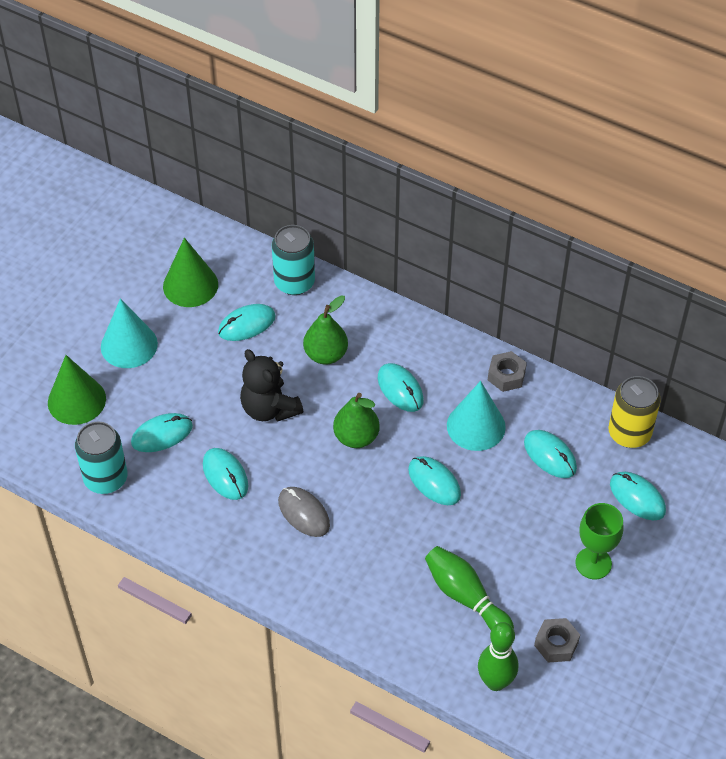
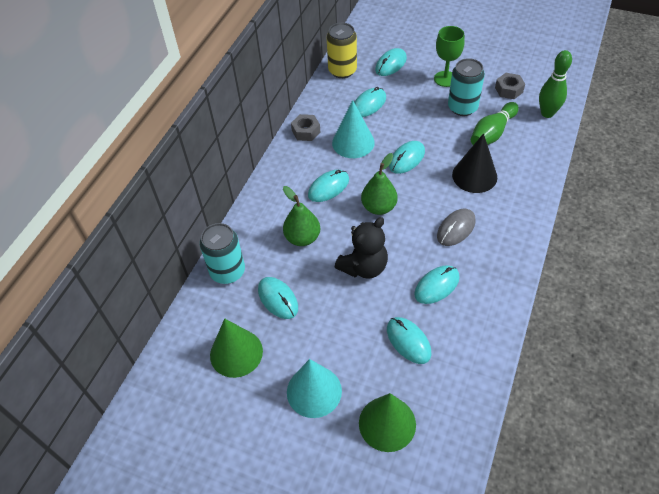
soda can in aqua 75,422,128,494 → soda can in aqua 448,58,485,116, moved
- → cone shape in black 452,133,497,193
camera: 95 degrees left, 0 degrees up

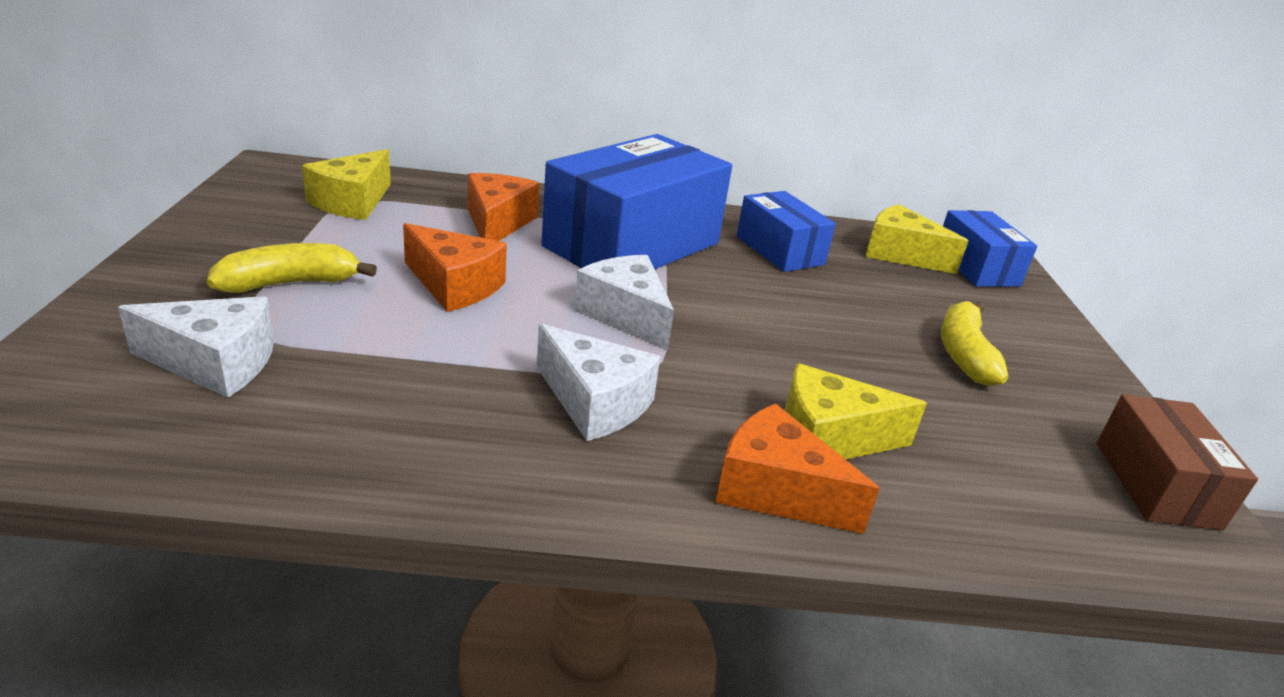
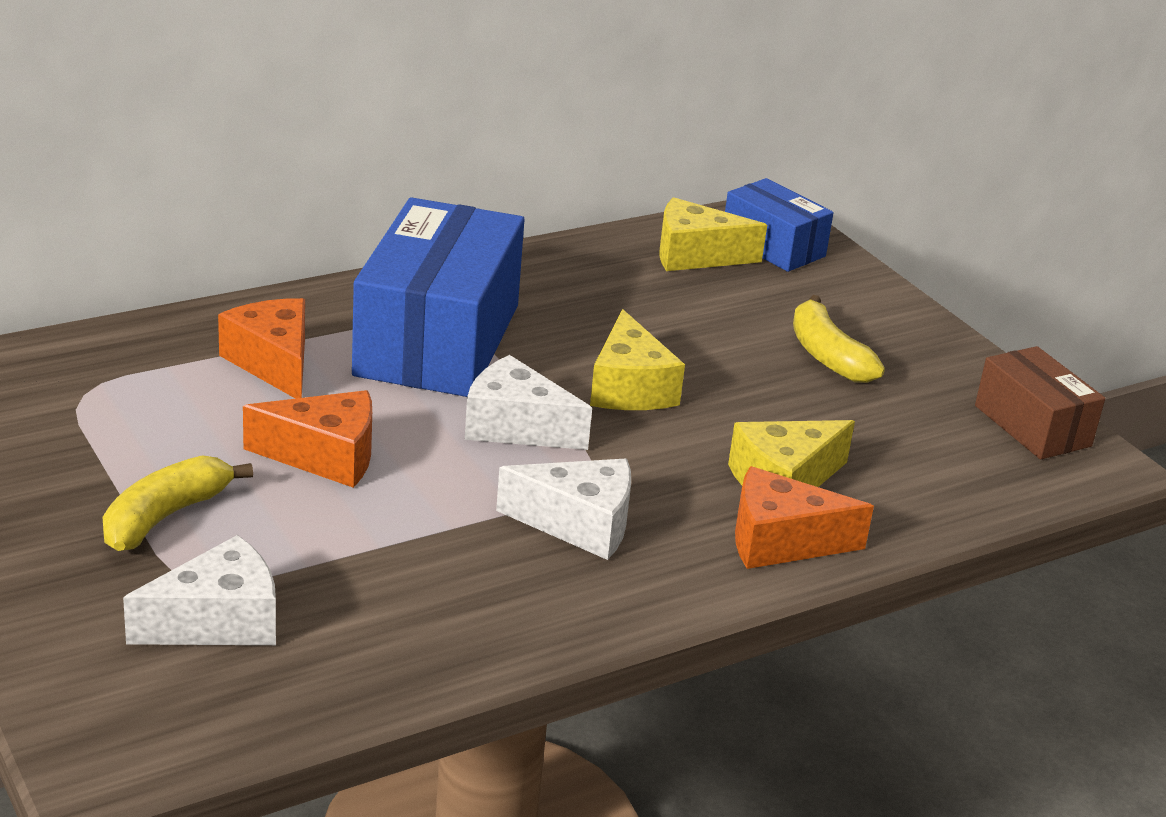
cheese wedge in bright yellow 302,149,391,220 → cheese wedge in bright yellow 590,309,685,410, moved
parcel in cobalt 736,191,836,272 → -
camera: 30 degrees left, 0 degrees up

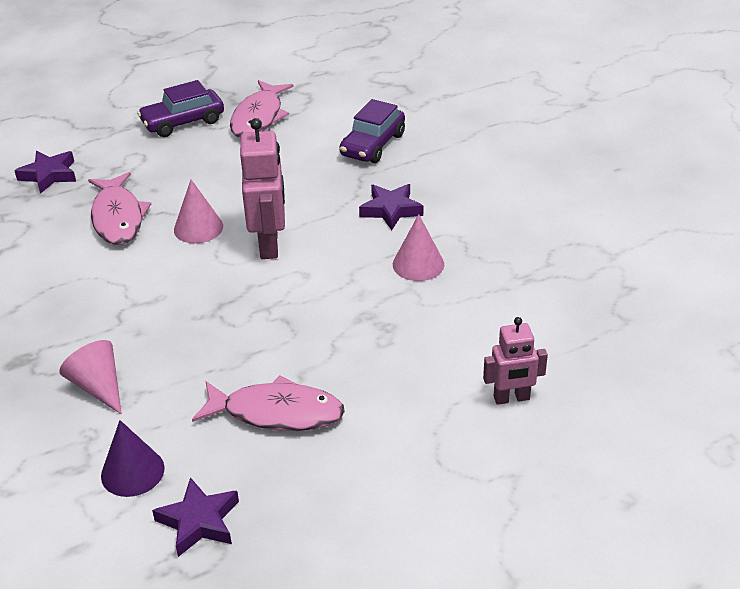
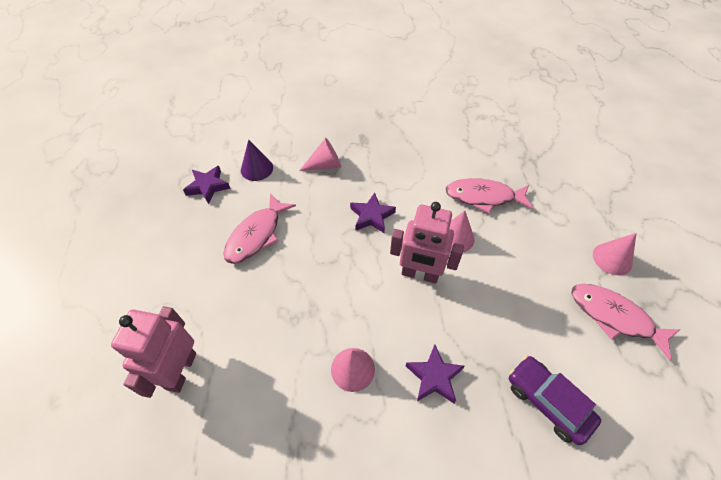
star in purple 14,151,76,194 → star in purple 350,193,396,233, moved
toy car in purple 137,80,224,137 → cone shape in pink 593,233,637,275
robot figure in pink 483,317,548,405 → robot figure in pink 111,306,196,398, x1.60
camera: 110 degrees right, 15 degrees up

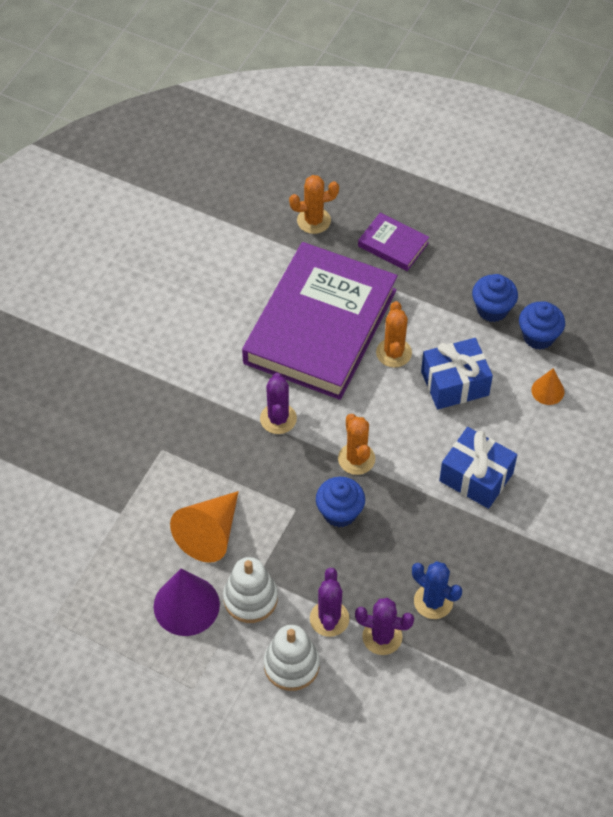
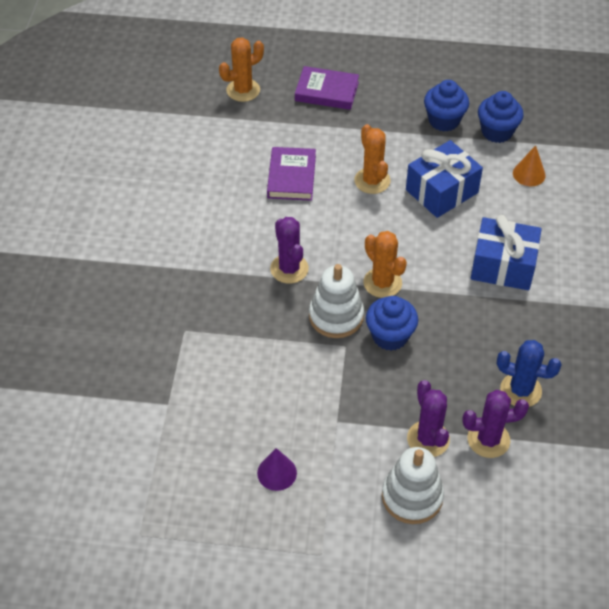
cone shape in purple 153,569,220,636 → cone shape in purple 257,448,297,491, x0.54
cone shape in bright orange 170,491,239,563 → -
stacking toy in snow-white 223,557,278,623 → stacking toy in snow-white 309,264,364,338, moved
hardback in purple 242,242,398,400 → hardback in purple 267,147,316,201, x0.41
camera: 20 degrees left, 5 degrees down

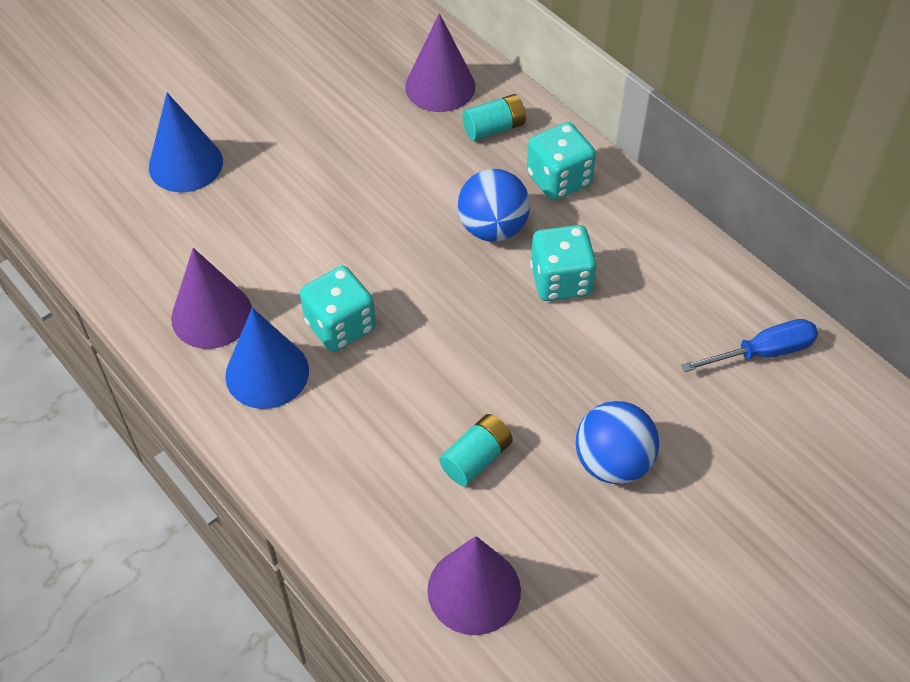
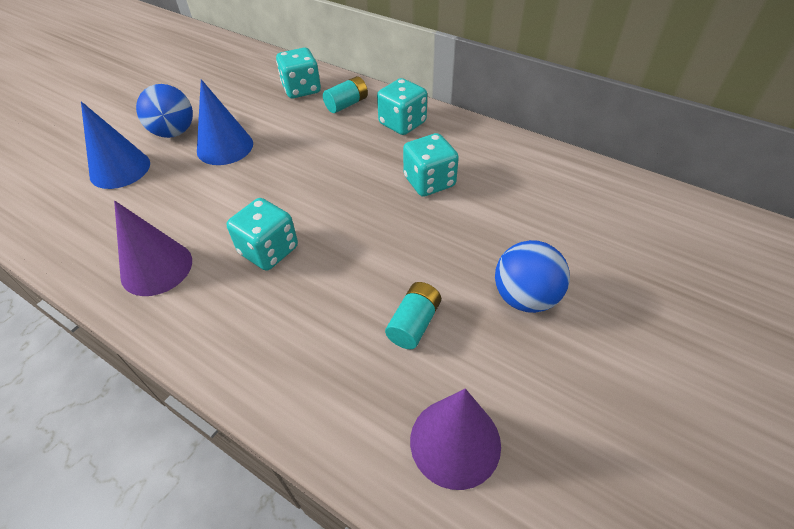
cone shape in cobalt 225,308,309,409 → cone shape in cobalt 197,79,253,165, moved
cone shape in purple 405,13,475,112 → dice in aqua 276,48,321,98
ball in cobalt 458,169,530,242 → ball in cobalt 136,84,193,138, moved
screwdriver in cobalt 681,319,818,372 → -
camera: 15 degrees left, 5 degrees down

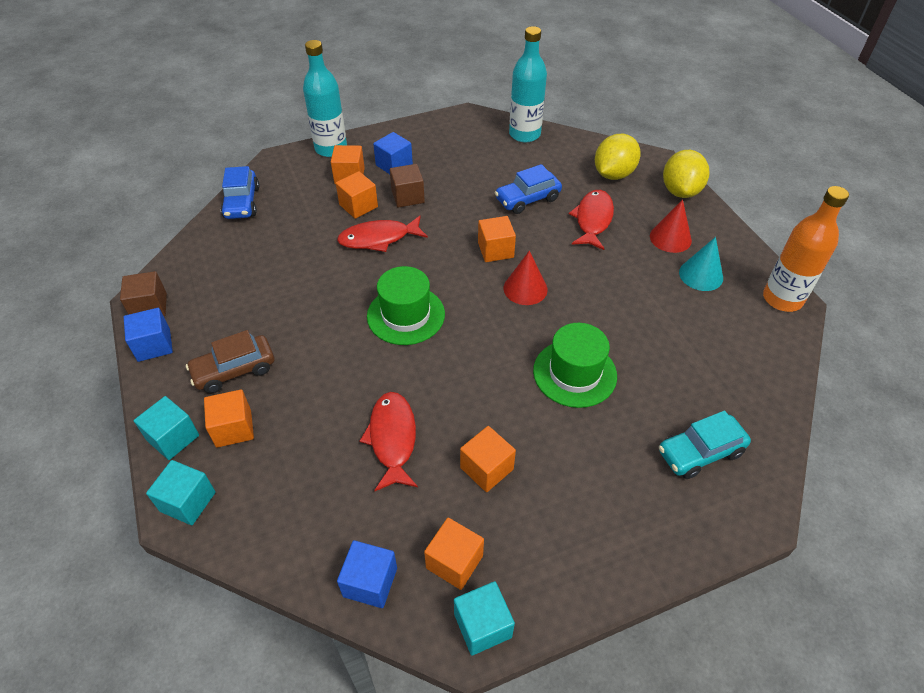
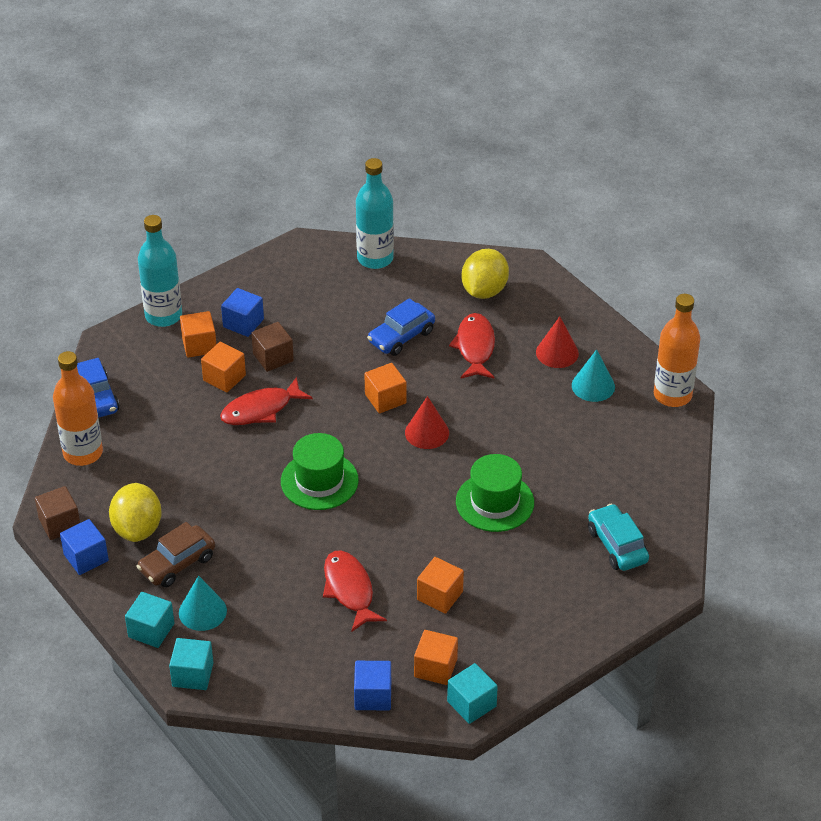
block in bright orange 204,389,254,448 → cone shape in aqua 179,575,227,631
toy car in aqua 659,411,751,479 → toy car in aqua 588,504,649,571, 105 degrees clockwise
toy lemon in bright yellow 663,150,709,198 → toy lemon in bright yellow 109,483,162,542, moved
- → flask in bright orange 53,351,103,466
camera: 15 degrees left, 5 degrees down

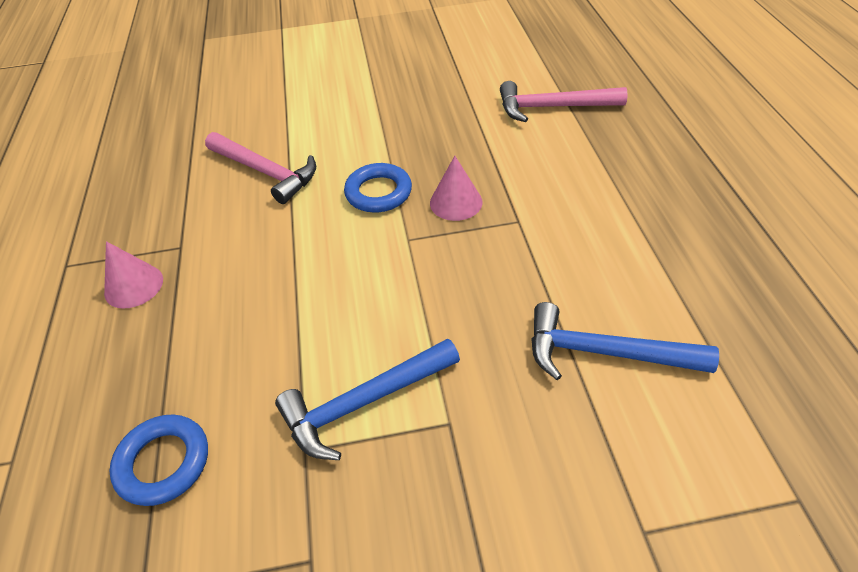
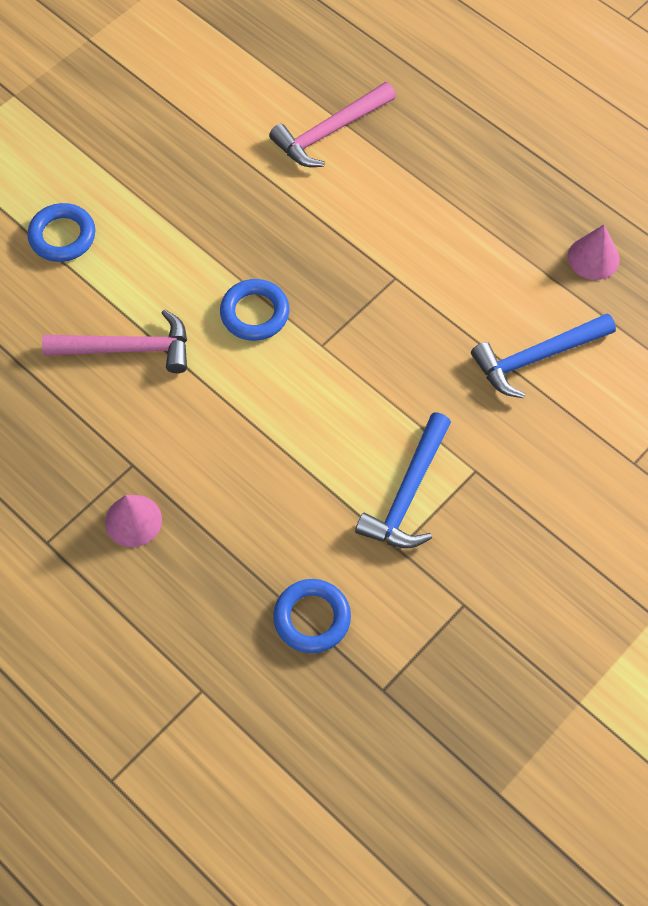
cone shape in pink 430,156,483,221 → cone shape in pink 568,225,620,280, moved
- → torus in cobalt 27,203,95,262
camera: 40 degrees left, 15 degrees up

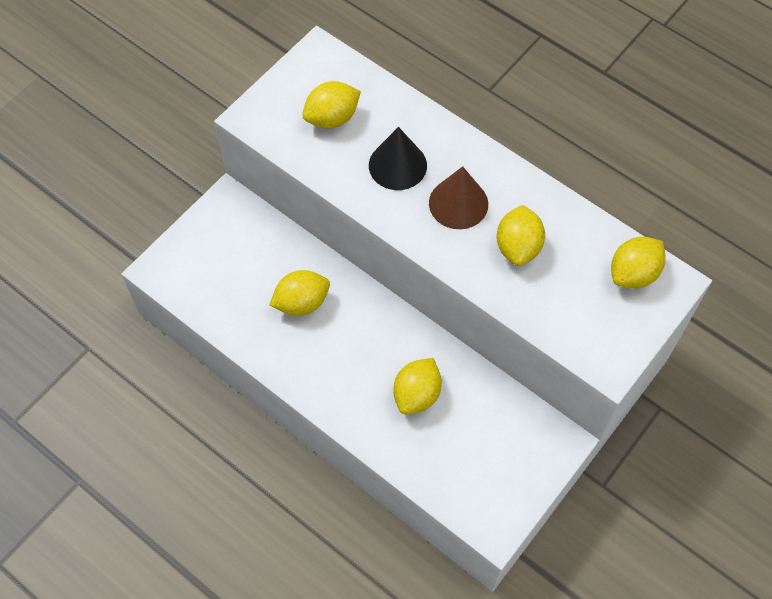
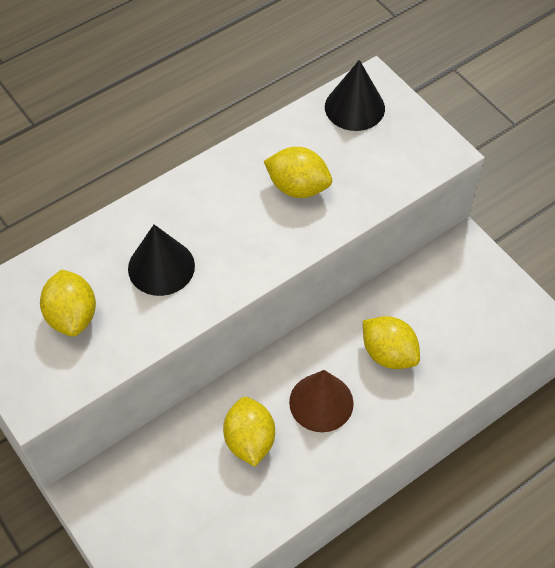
cone shape in brown 429,166,488,229 → cone shape in brown 289,370,354,432, moved
toy lemon in bright yellow 611,237,666,289 → cone shape in black 325,60,385,131
camera: 75 degrees left, 5 degrees down

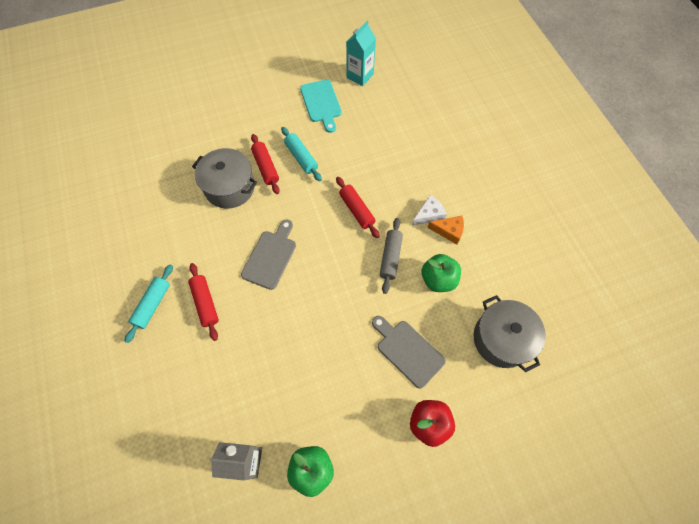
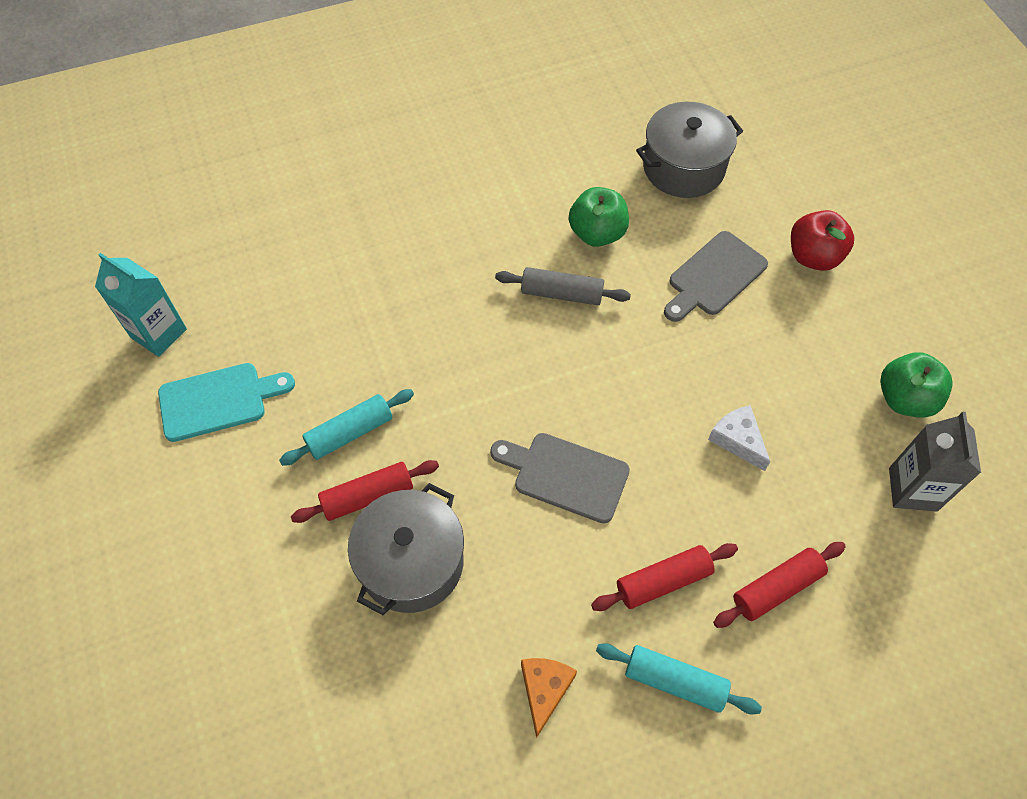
rolling pin in scarlet 336,177,380,238 → rolling pin in scarlet 713,542,846,628, moved
cheese wedge in snow-white 412,195,447,225 → cheese wedge in snow-white 708,405,770,471, moved
cheese wedge in bright orange 427,216,464,244 → cheese wedge in bright orange 521,658,577,738, moved
camera: 90 degrees left, 5 degrees down

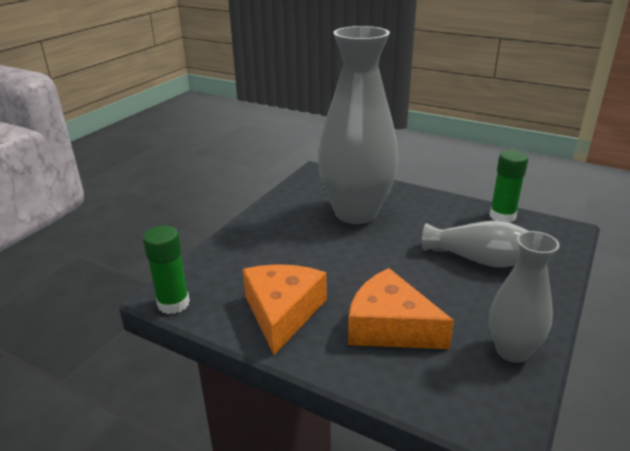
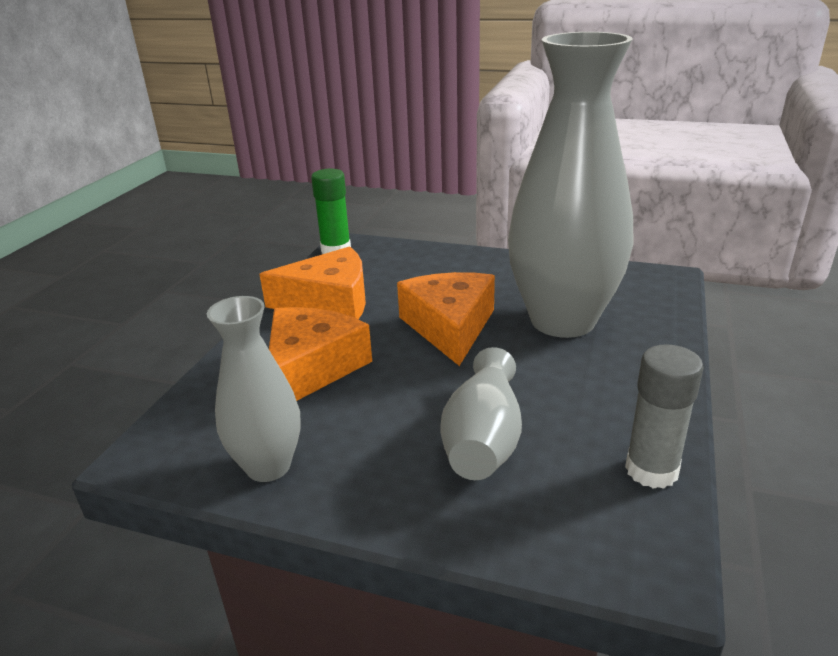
stick of glue in green 490,150,528,223 → stick of glue in ash-grey 625,344,703,489
- → cheese wedge in bright orange 397,272,495,366
camera: 80 degrees right, 0 degrees up

